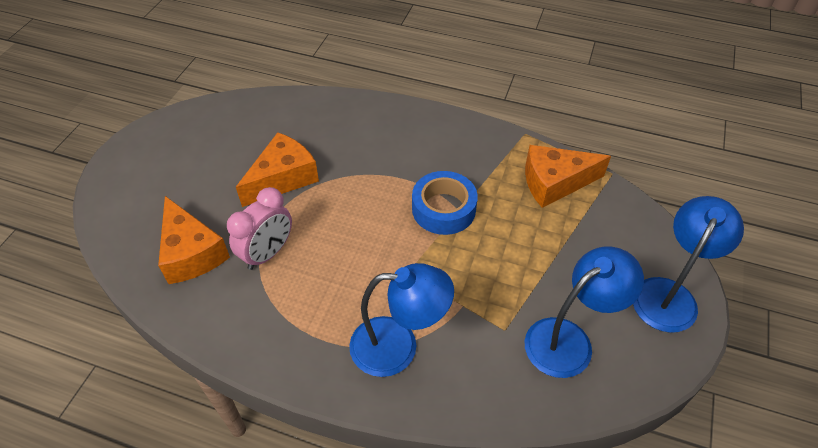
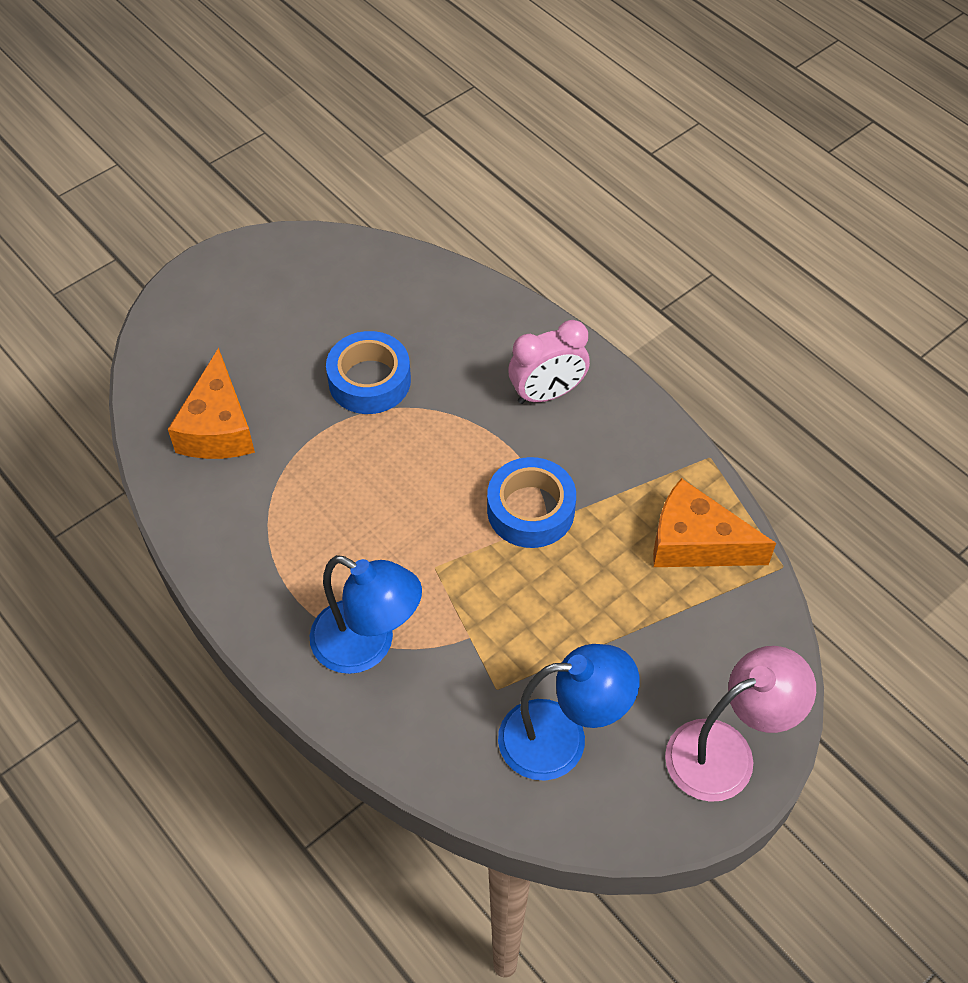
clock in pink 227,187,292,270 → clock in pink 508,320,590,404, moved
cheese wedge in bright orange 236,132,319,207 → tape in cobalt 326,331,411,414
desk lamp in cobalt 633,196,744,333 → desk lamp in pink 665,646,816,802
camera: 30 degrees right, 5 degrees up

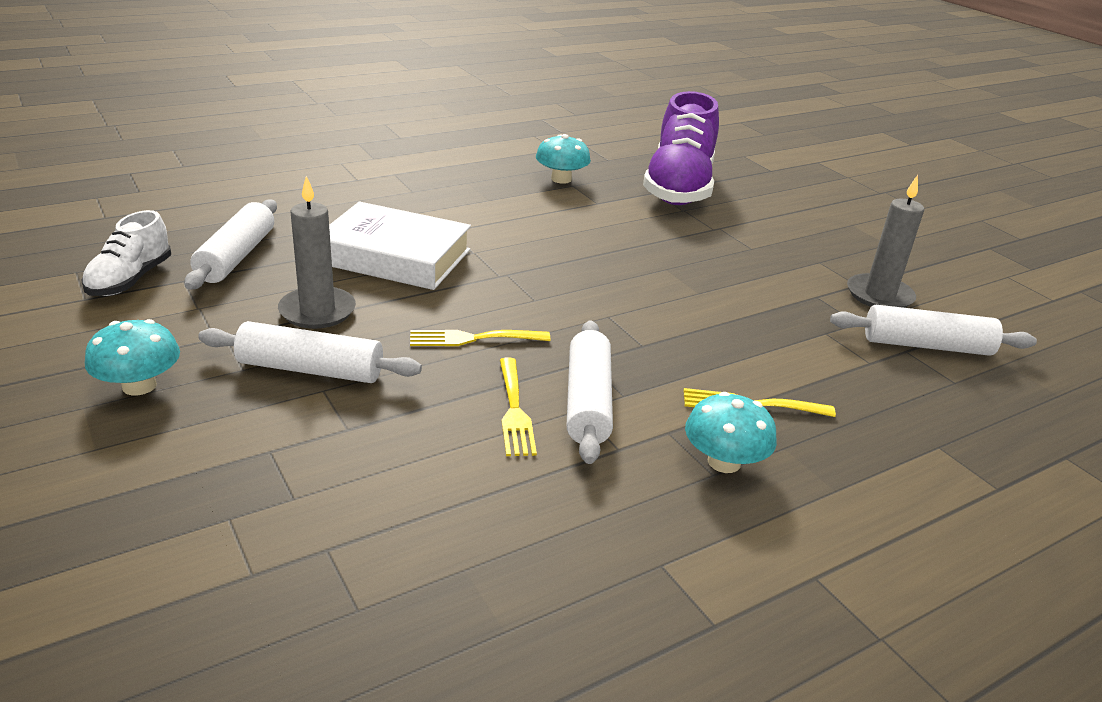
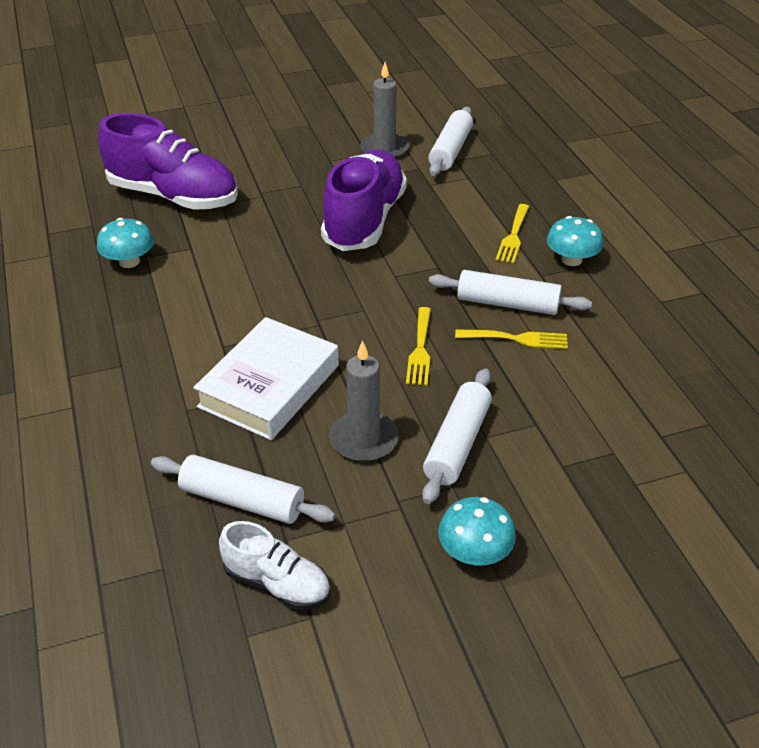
- → shoe in purple 321,150,407,251
camera: 75 degrees left, 10 degrees up

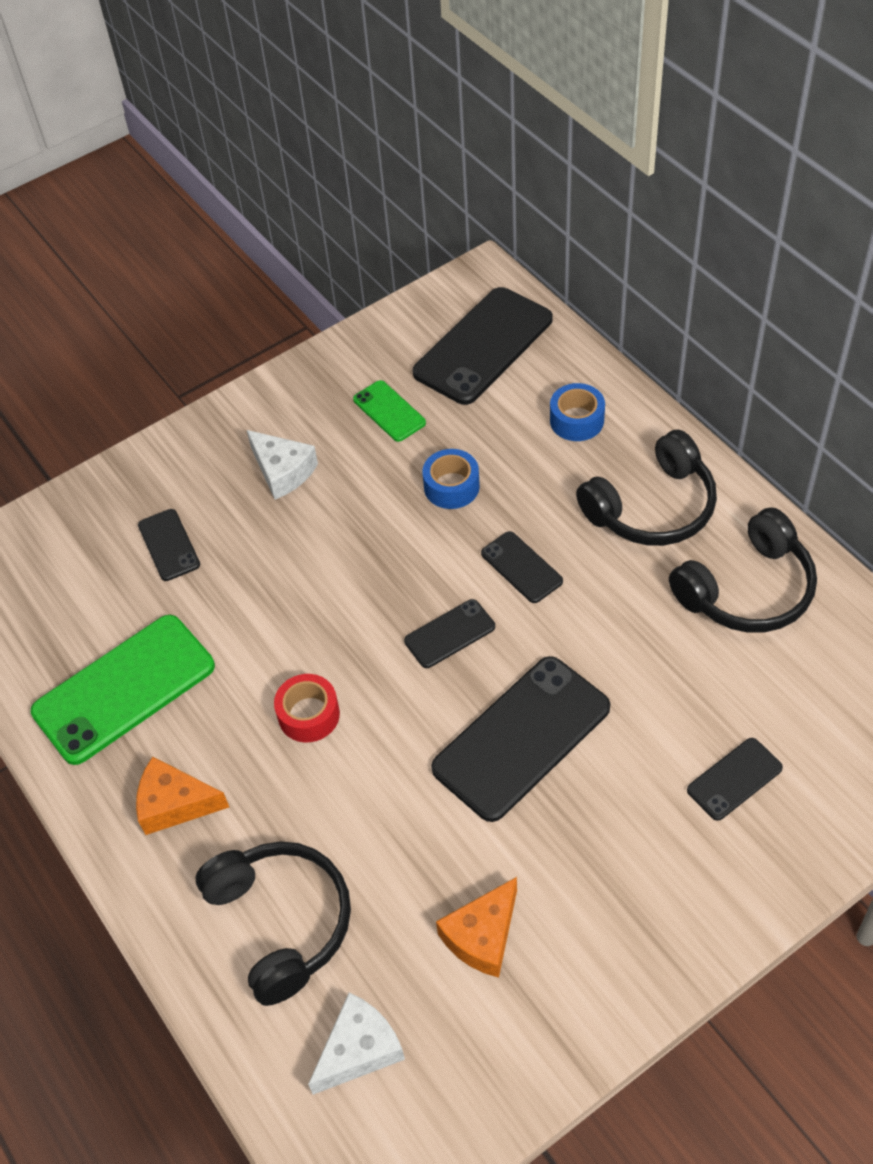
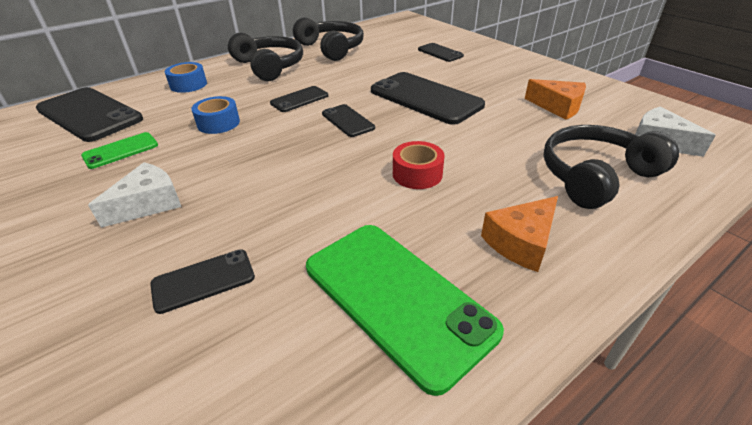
cheese wedge in bright orange 136,757,229,835 → cheese wedge in bright orange 481,196,558,272, 45 degrees clockwise
camera: 95 degrees left, 15 degrees down

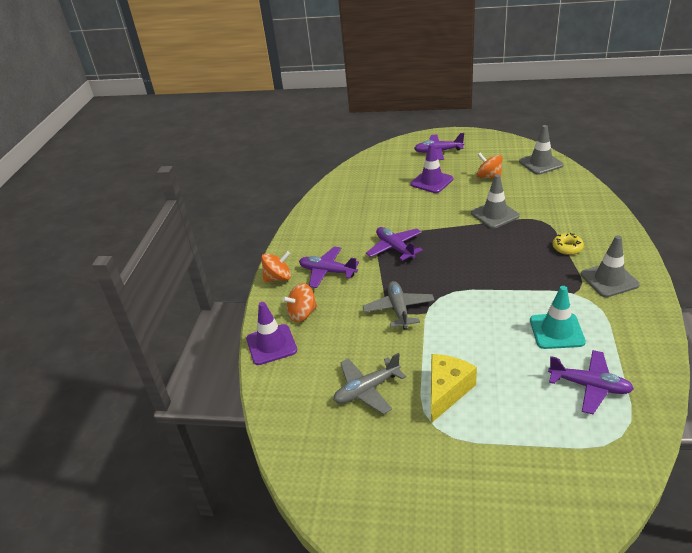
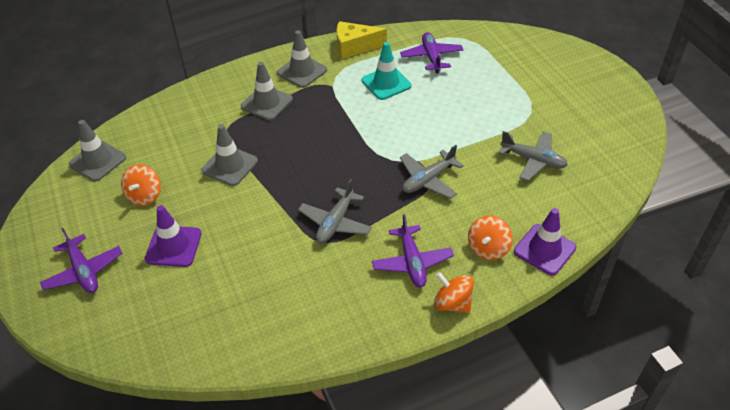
whirligig in bright orange 282,283,317,322 → whirligig in bright orange 468,216,513,260, 90 degrees clockwise
plane in purple 366,227,423,261 → plane in ash-grey 298,179,372,244
cheese wedge in bright yellow 431,354,477,423 → cheese wedge in bright yellow 337,21,387,59, moved
donut in bright yellow 552,233,584,255 → safety cone in ash-grey 241,62,293,120
camera: 125 degrees left, 10 degrees up

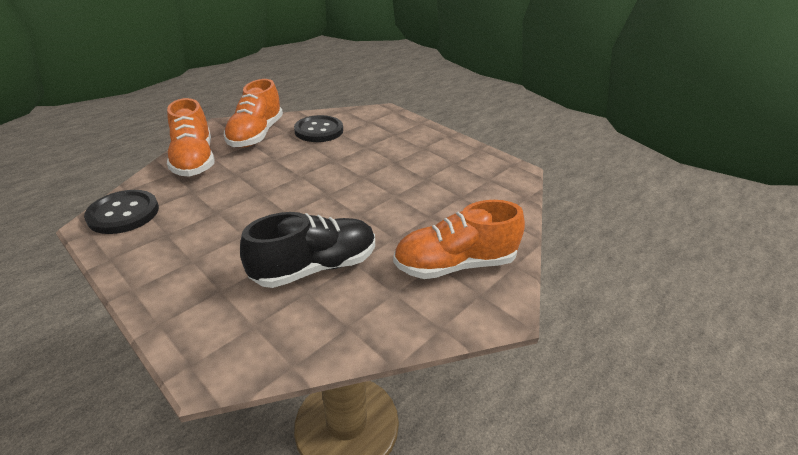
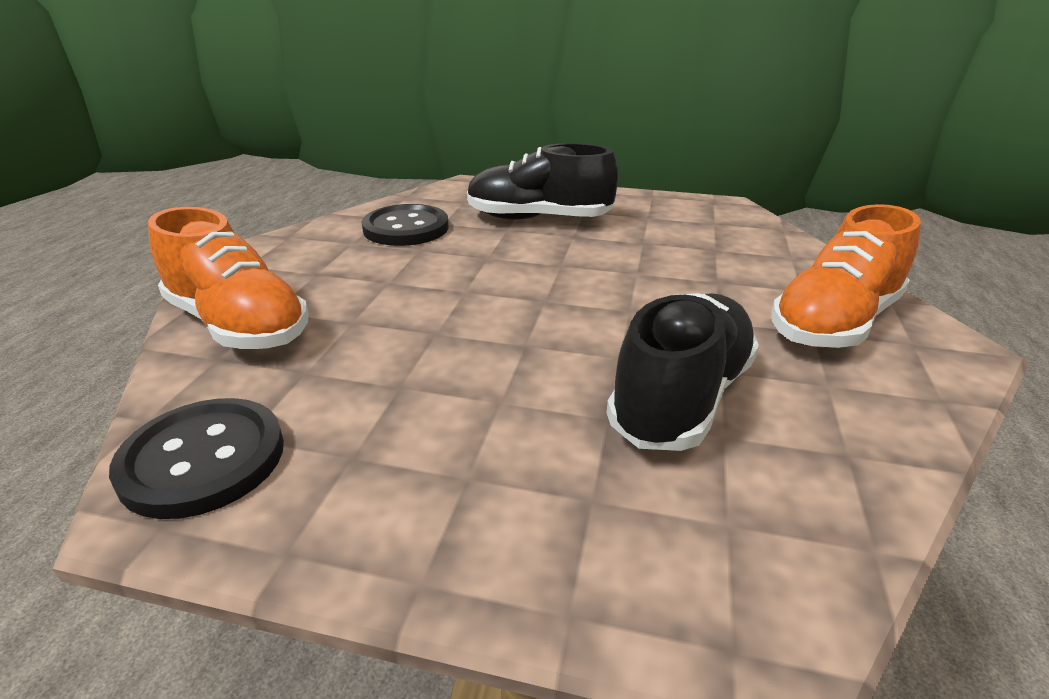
shoe in bright orange 224,79,283,147 → -
- → shoe in black 467,143,618,220
camera: 30 degrees left, 5 degrees down

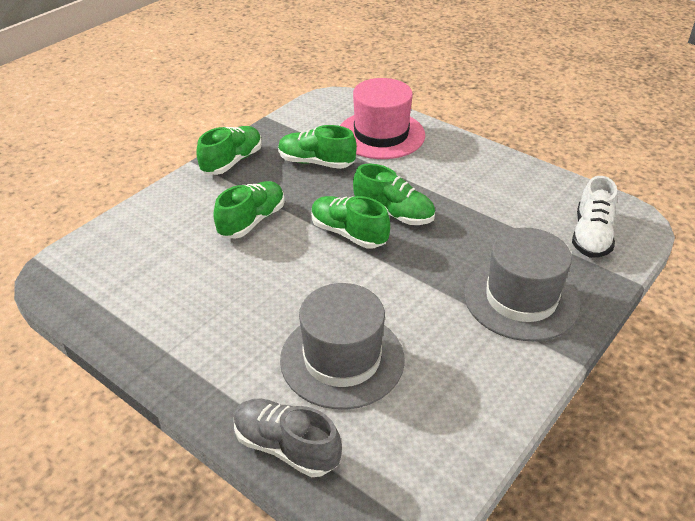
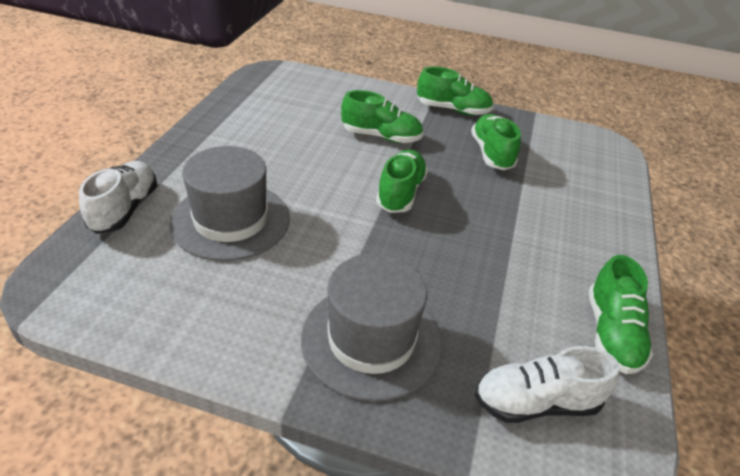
shoe in ash-grey 234,399,342,477 → shoe in snow-white 79,161,157,234
hat in pink 340,78,425,159 → -
shoe in green 353,164,435,225 → shoe in green 588,255,653,374, moved
camera: 65 degrees right, 0 degrees up

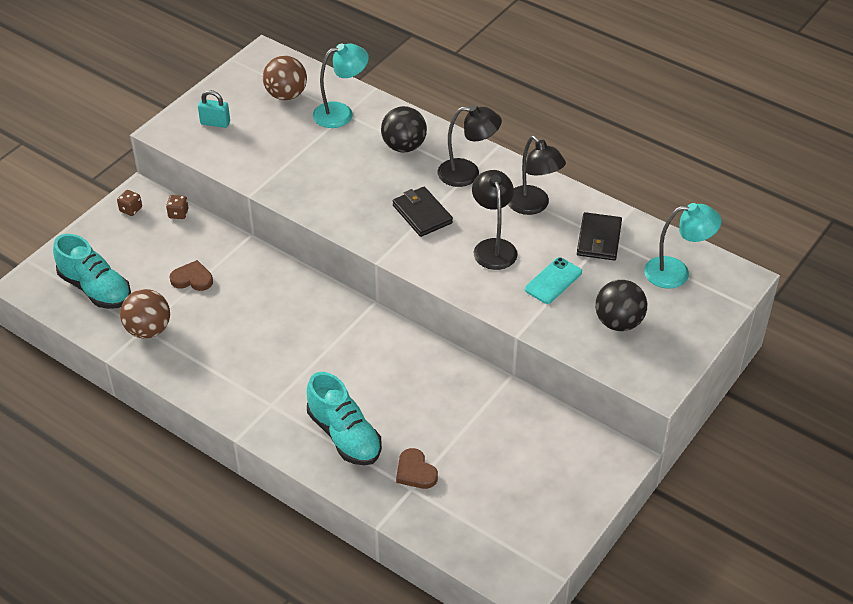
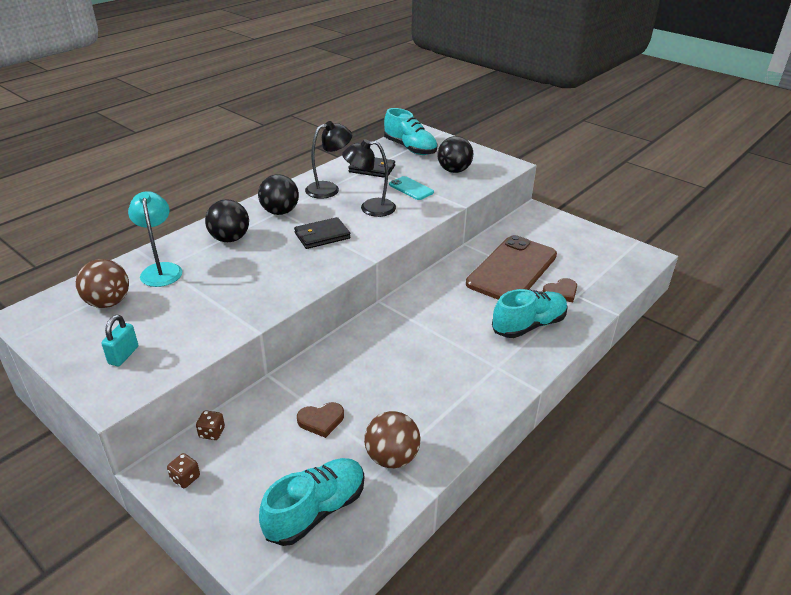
heart in brown 170,260,213,291 → heart in brown 297,402,344,438, 120 degrees counterclockwise
desk lamp in black 437,105,502,187 → ball in black 258,174,299,215
desk lamp in aqua 644,203,721,289 → shoe in aqua 384,108,438,155
- → mobile phone in brown 466,235,557,300
camera: 85 degrees left, 10 degrees down

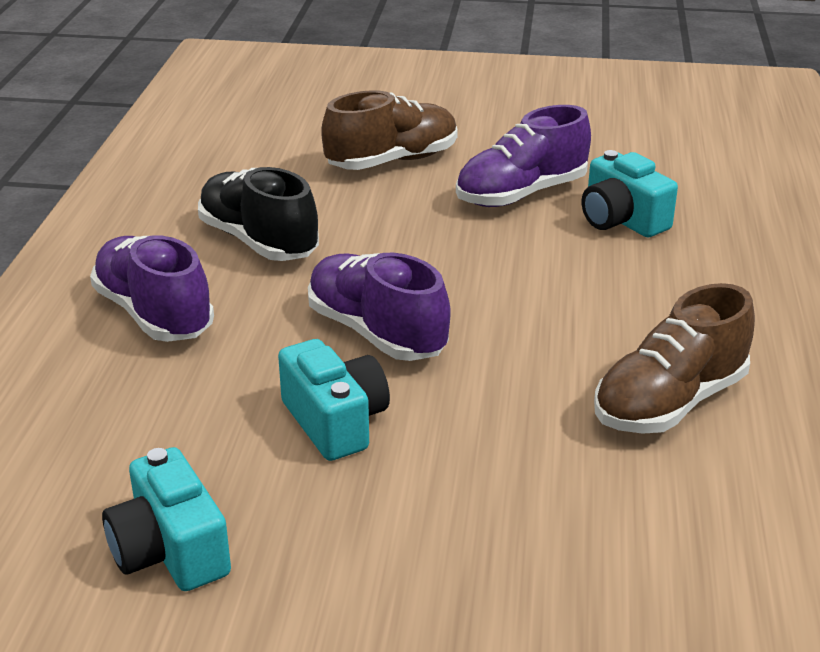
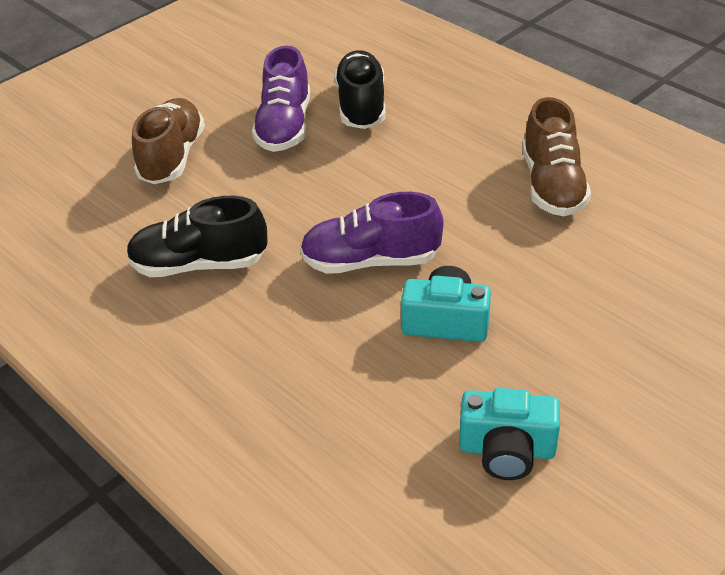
shoe in purple 90,236,214,342 → -
compact camera in aqua 582,150,678,237 → shoe in black 334,50,386,129
camera: 50 degrees left, 10 degrees up

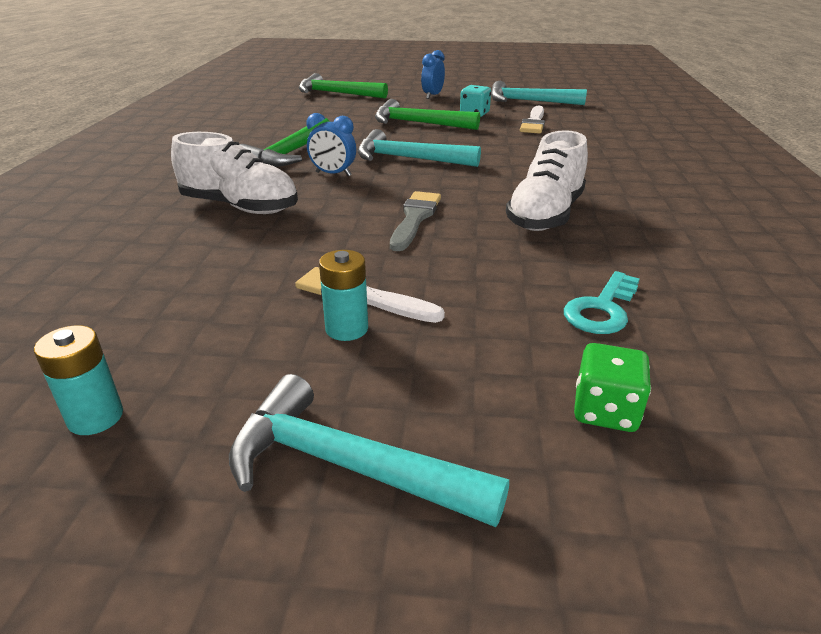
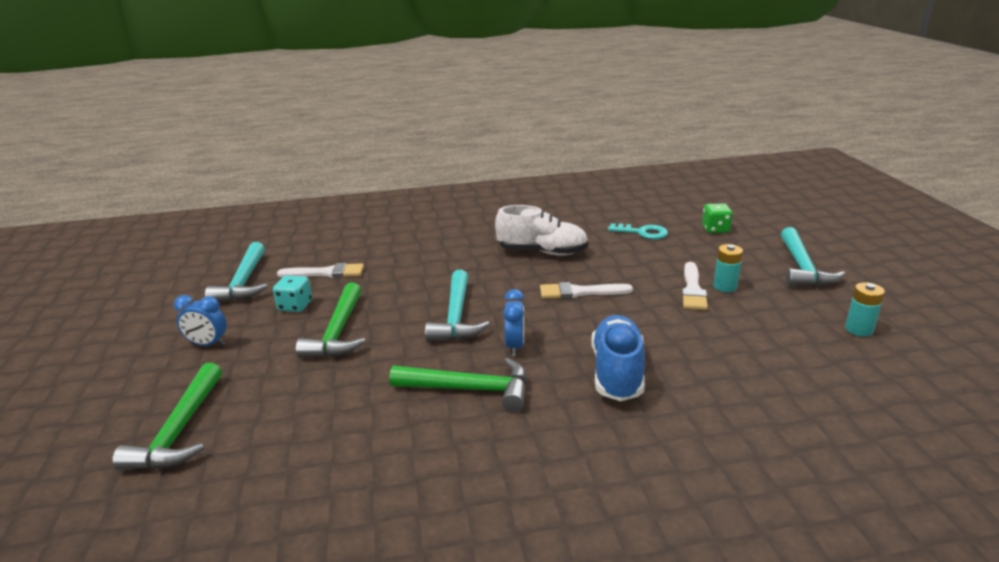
shoe in snow-white 171,132,298,214 → shoe in cobalt 591,315,645,401
paint brush in ash-grey 390,191,441,251 → paint brush in snow-white 540,282,633,299
camera: 105 degrees left, 5 degrees down

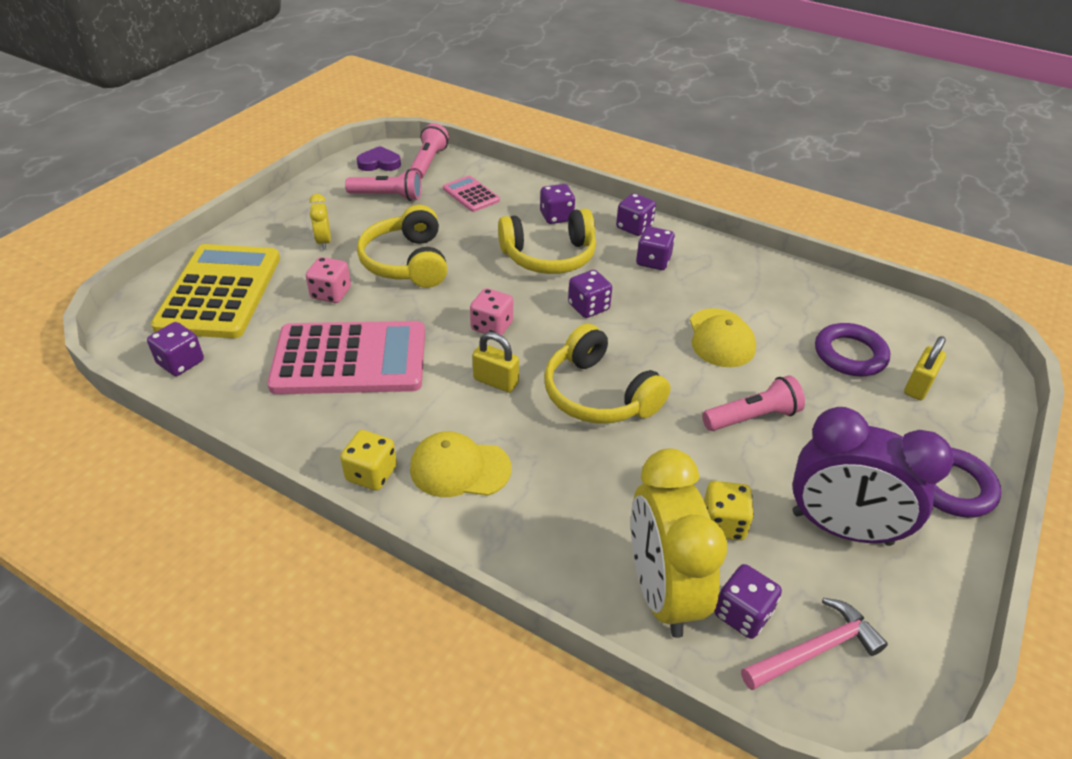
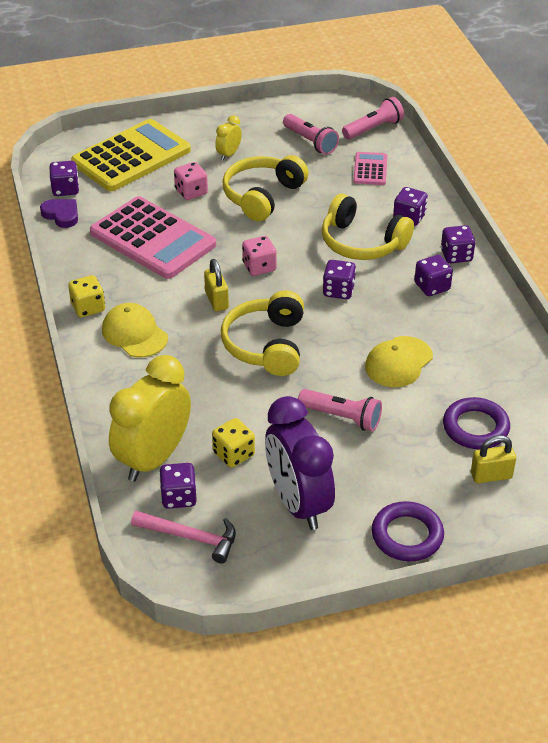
heart in purple 357,146,401,171 → heart in purple 40,199,78,228, moved
camera: 45 degrees right, 0 degrees up

